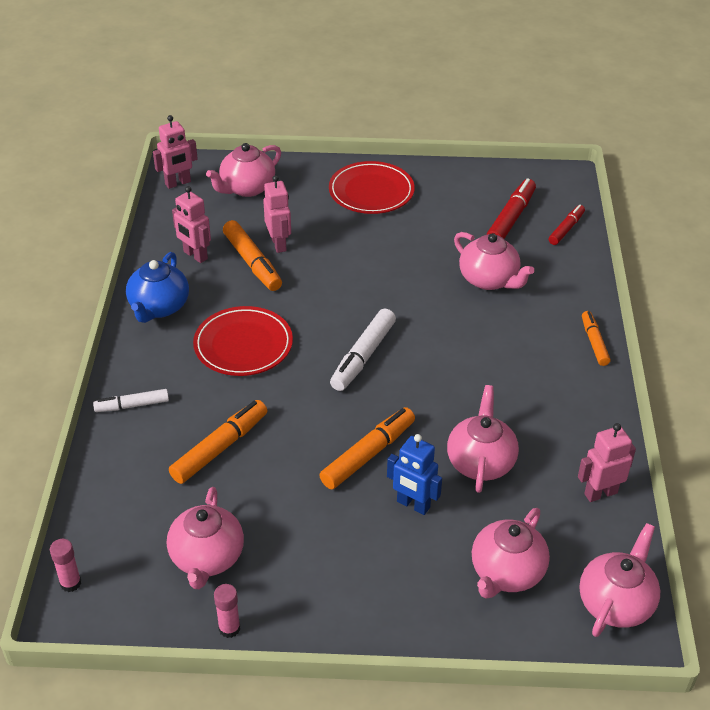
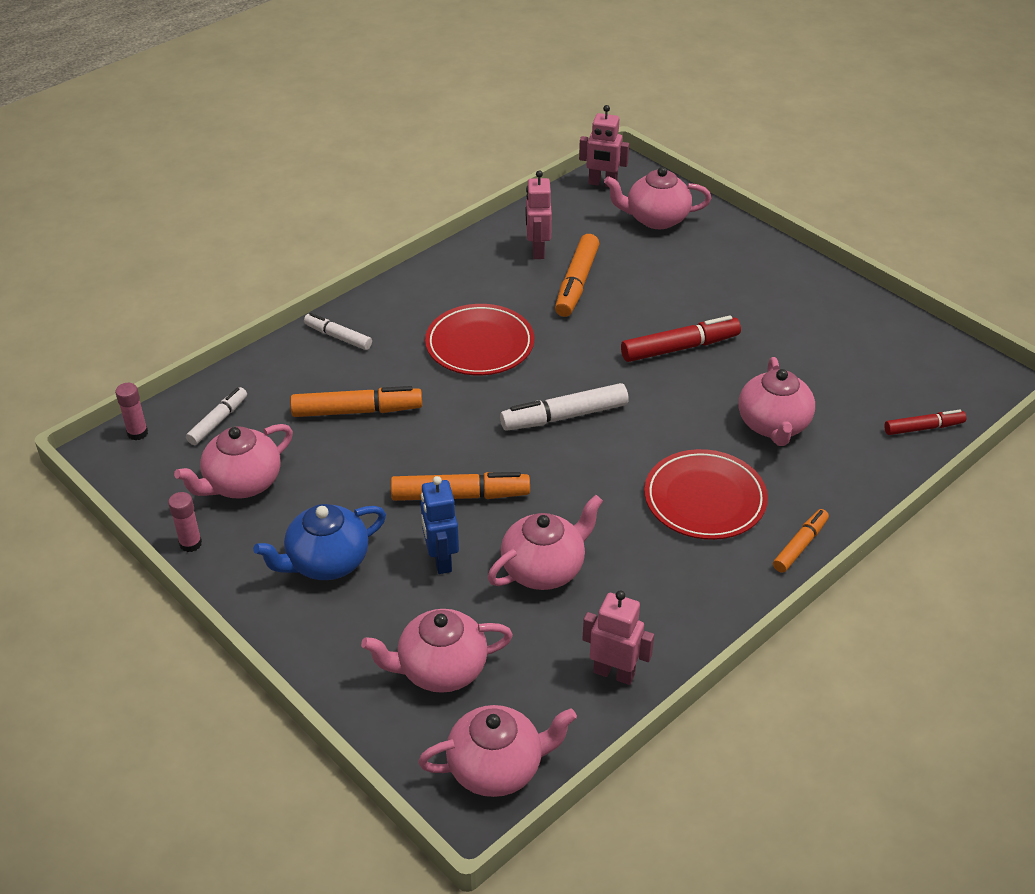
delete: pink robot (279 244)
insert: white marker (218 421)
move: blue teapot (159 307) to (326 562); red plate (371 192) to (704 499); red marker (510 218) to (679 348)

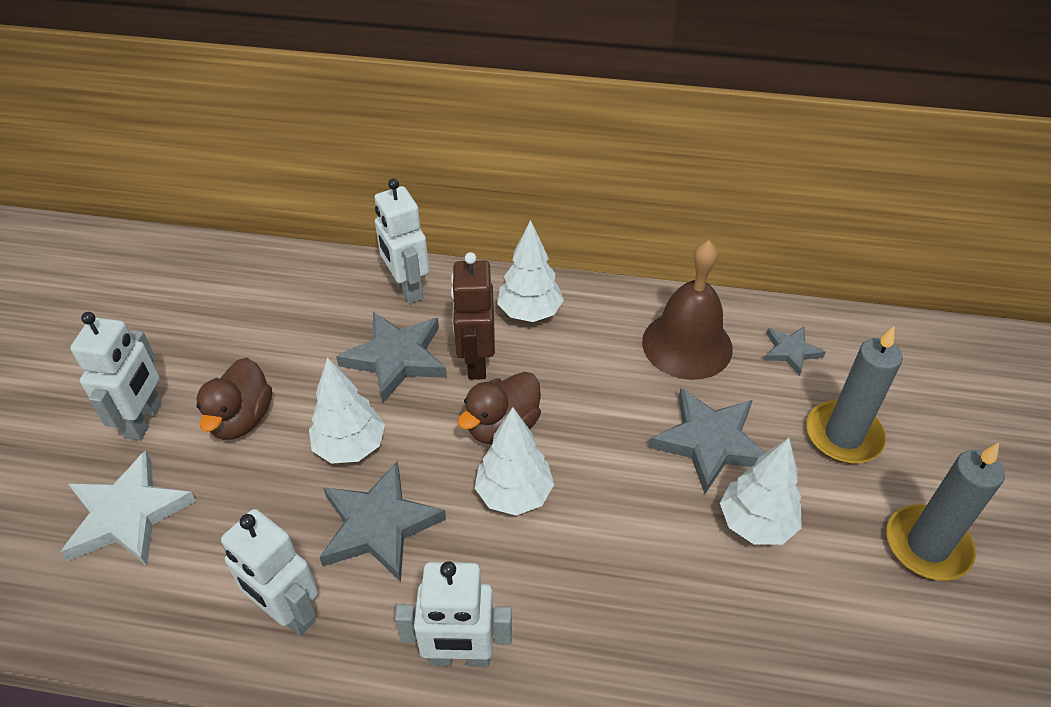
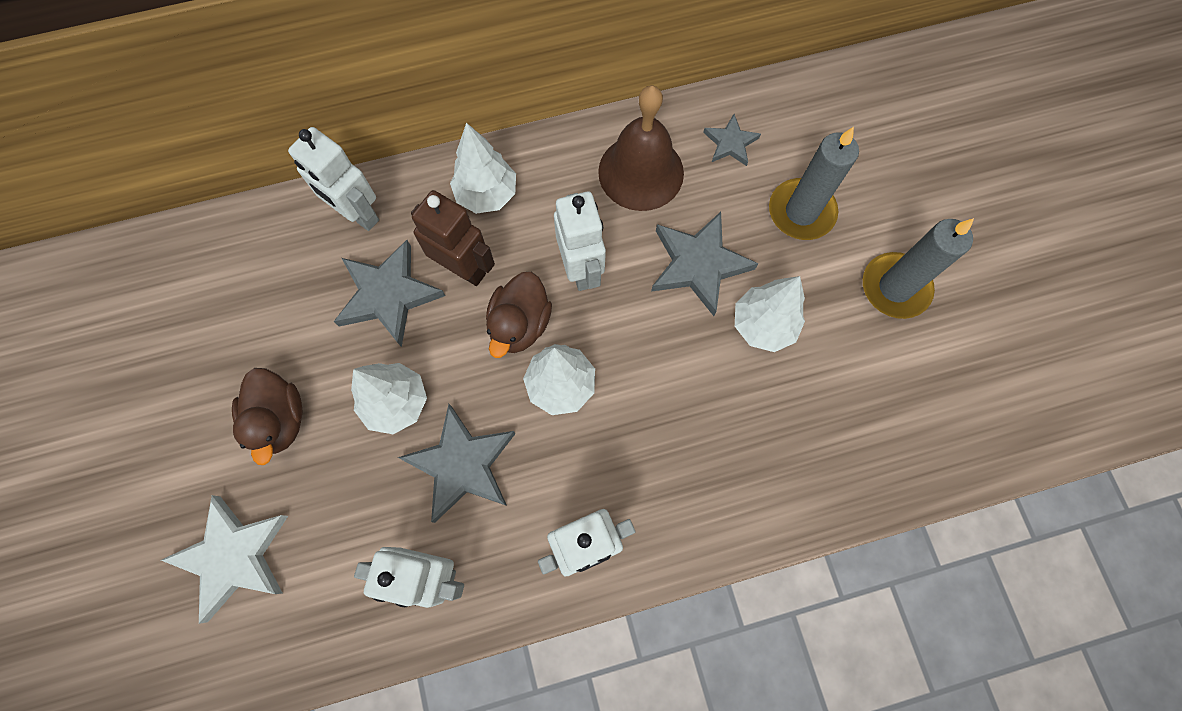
move: white robot (144 420) to (581 269)
rotate: brown robot (476 362) = (464 268) 150 degrees clockwise

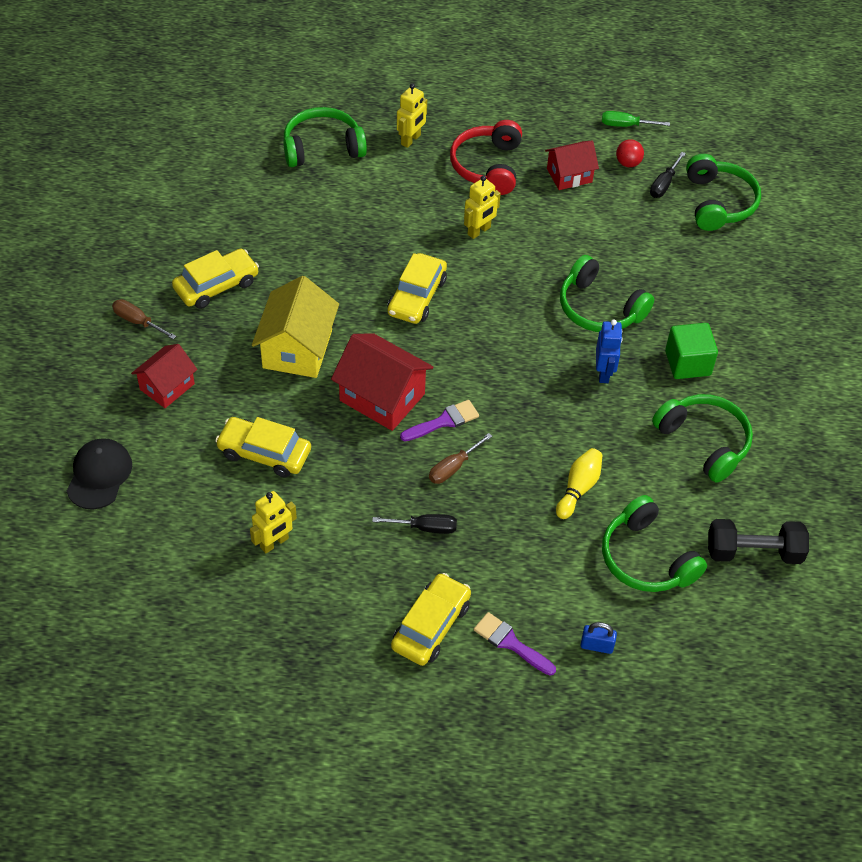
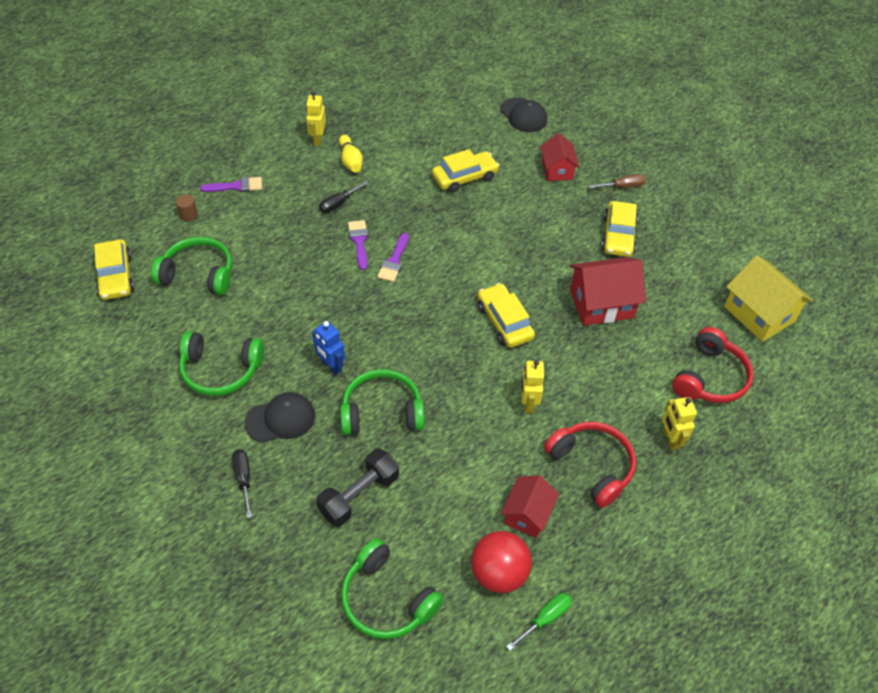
move: yellow robot (274 543) to (318 139); yellow house (297 349) to (759 314); red house (382 397) to (601 304); yellow car (431 626) to (116 276); yellow bowling pin (578 488) to (350 161); black screwdriver (664 184) to (244 479); black dumbbell (753 552) to (359 495)
replace: brown screwdriver (453 467) to purple brush (359 242); blue padlock (596 646) to brown cylinder (188 215); green cube (687 363) to black cap (281 419)
recolor: green headphones (322 147) to red headphones (710 377)
resize: red ball (628 163) = (499 573) x1.88

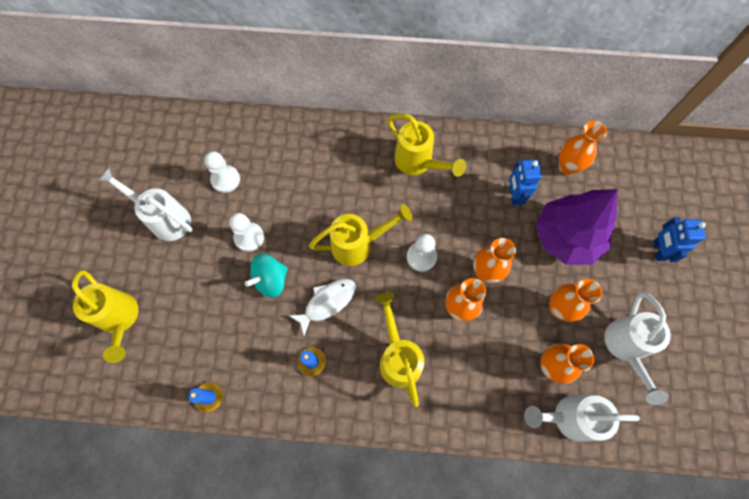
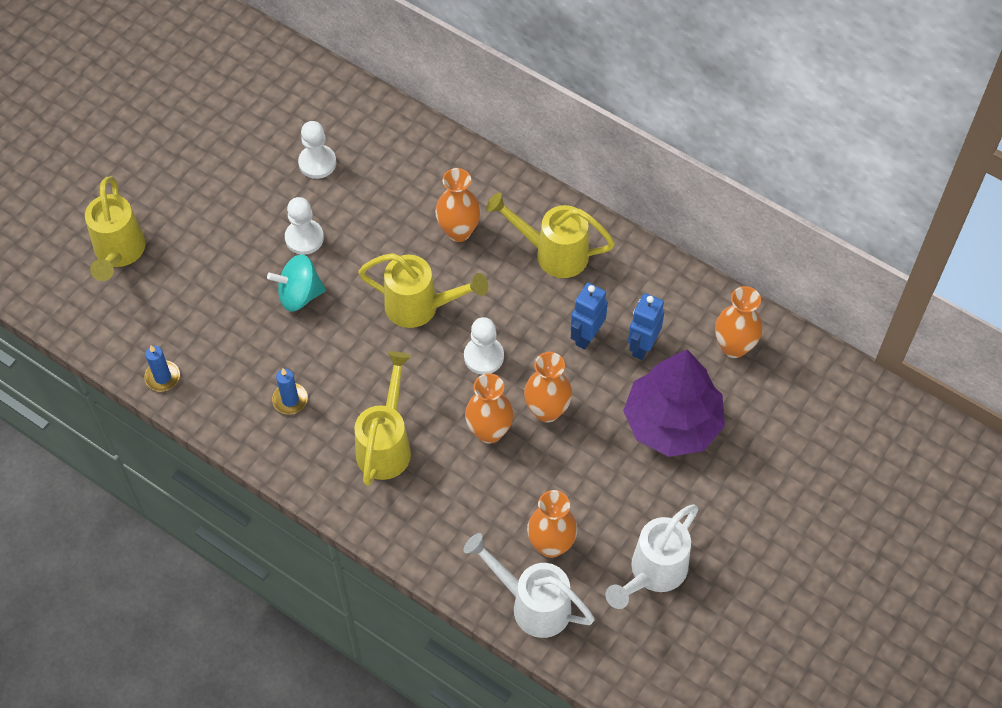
delete: white watering can (164 218); white fish (327 303)
move: orange vase (559 308) to (458 231); blue robot (658 250) to (586 336)
rotate: yellow watering can (418 163) = (552 253) 120 degrees clockwise

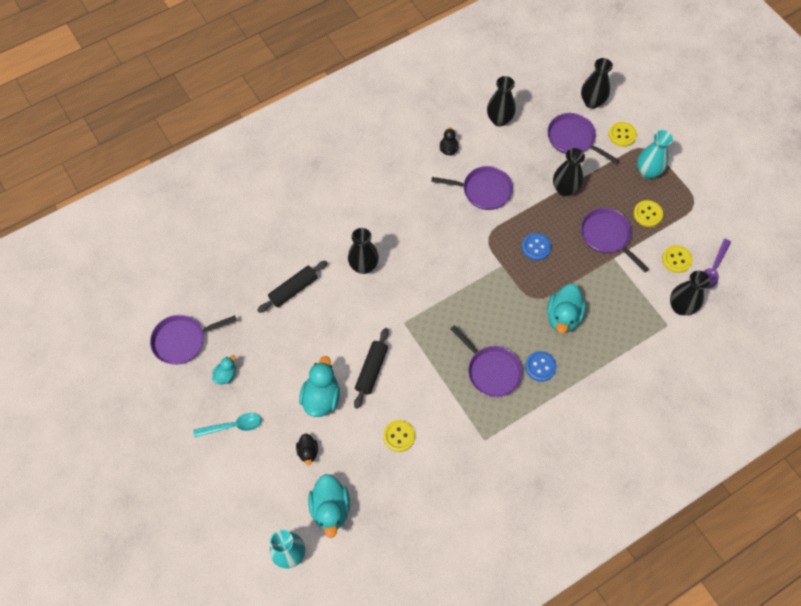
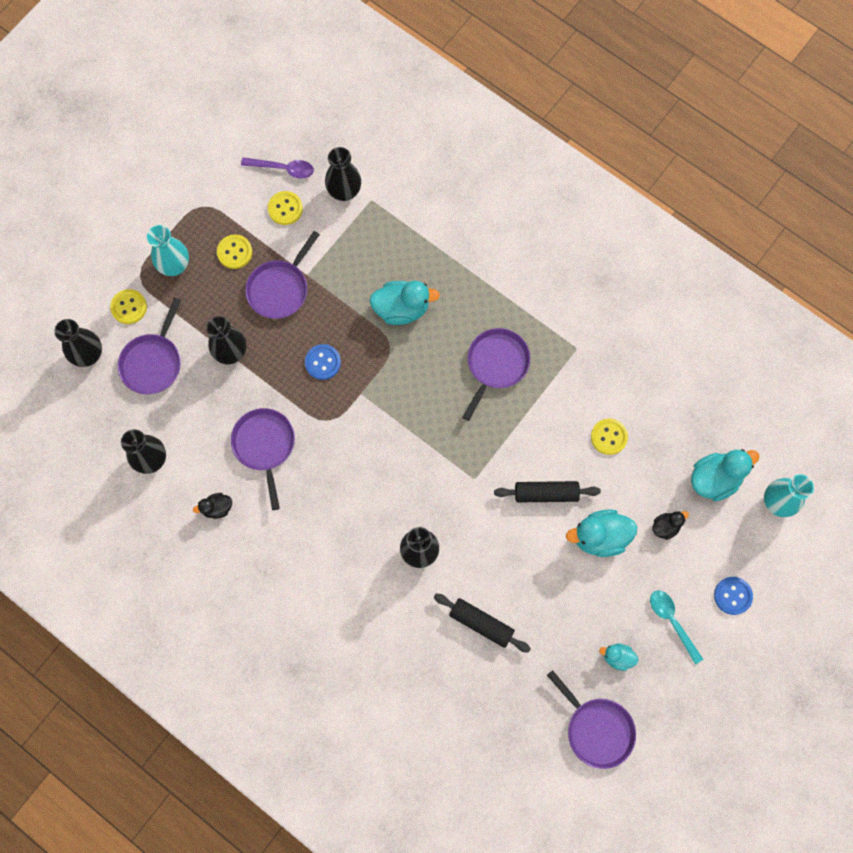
move: blue button (540 367) to (732 596)

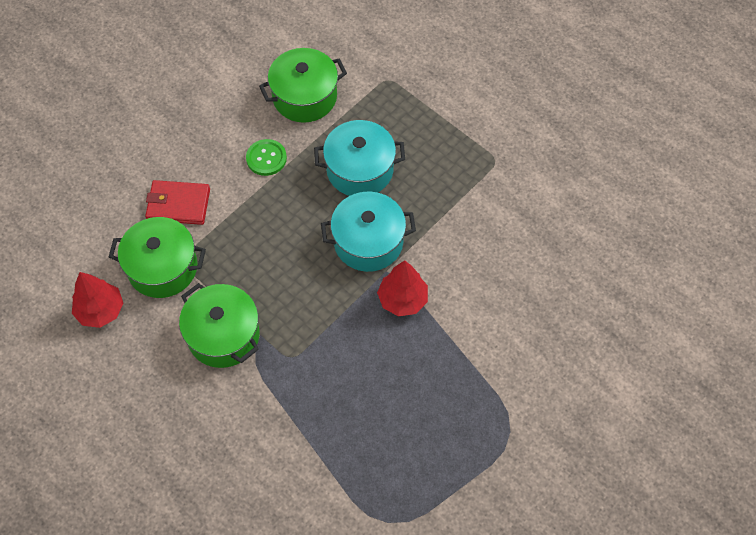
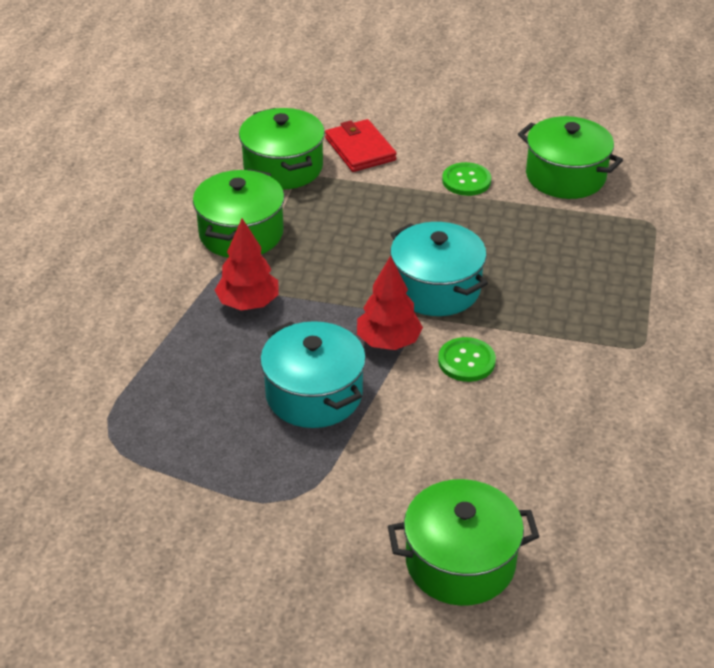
insert: green pot (460 562); green button (466 361)
move: red tree (100 310) to (248 303); turquoise pot (360 170) to (314 394)

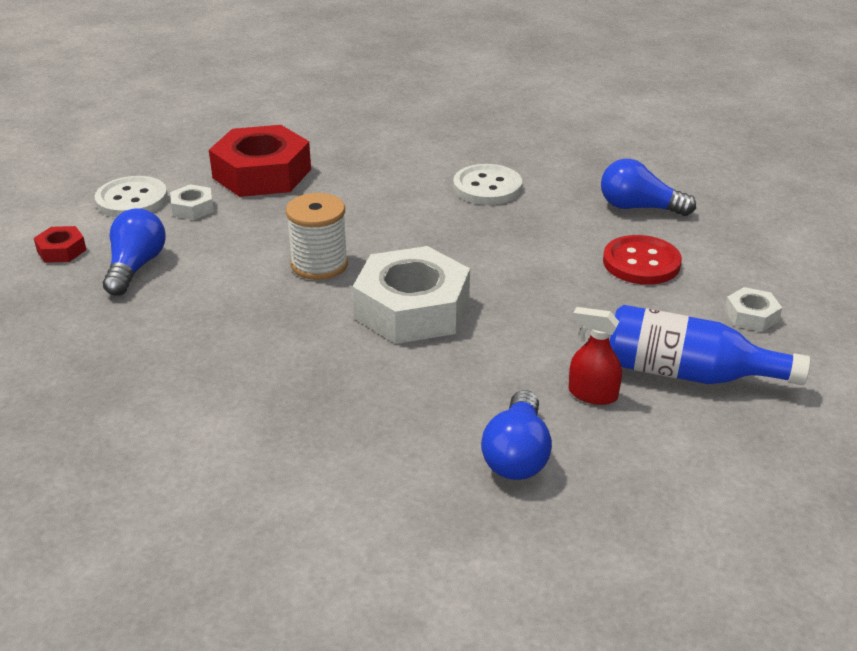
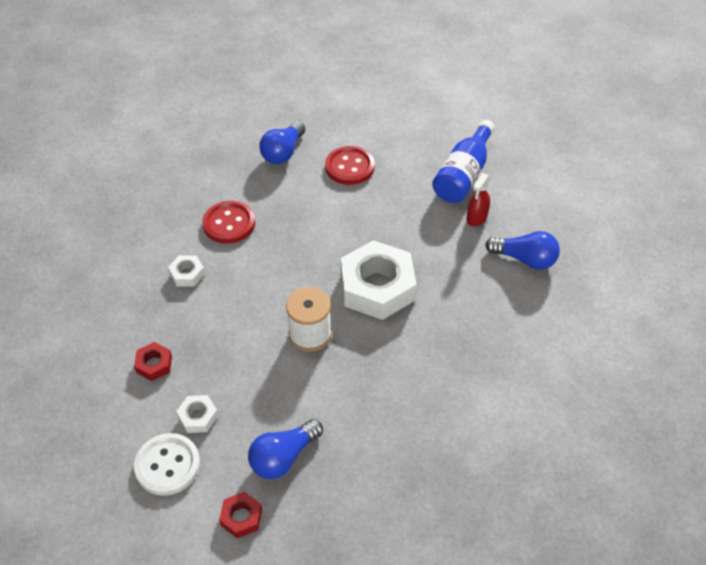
move: white nut (751 316) to (187 274)
recolor: white button (487 187) to red button (229 223)
rotate: blue light bulb (136 267) = (283 457) 60 degrees counterclockwise
resize: red nut (262 173) = (154 364) x0.44

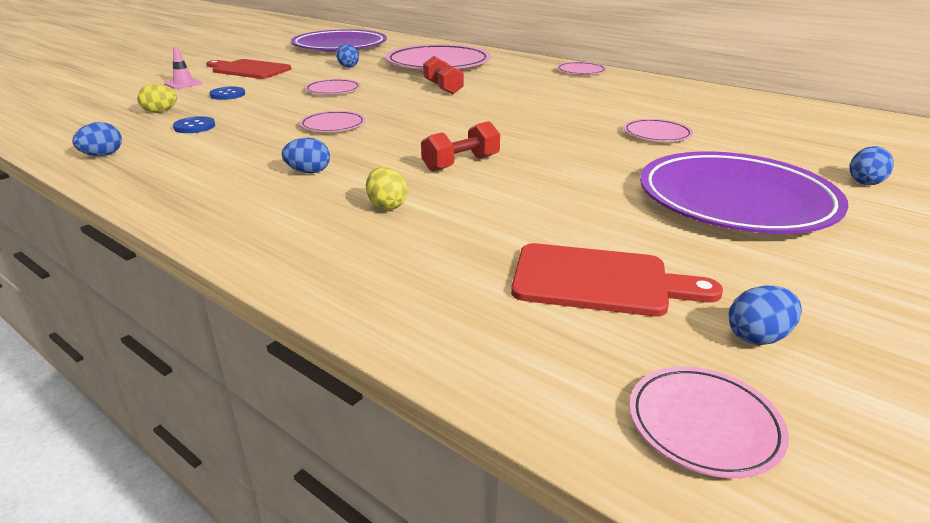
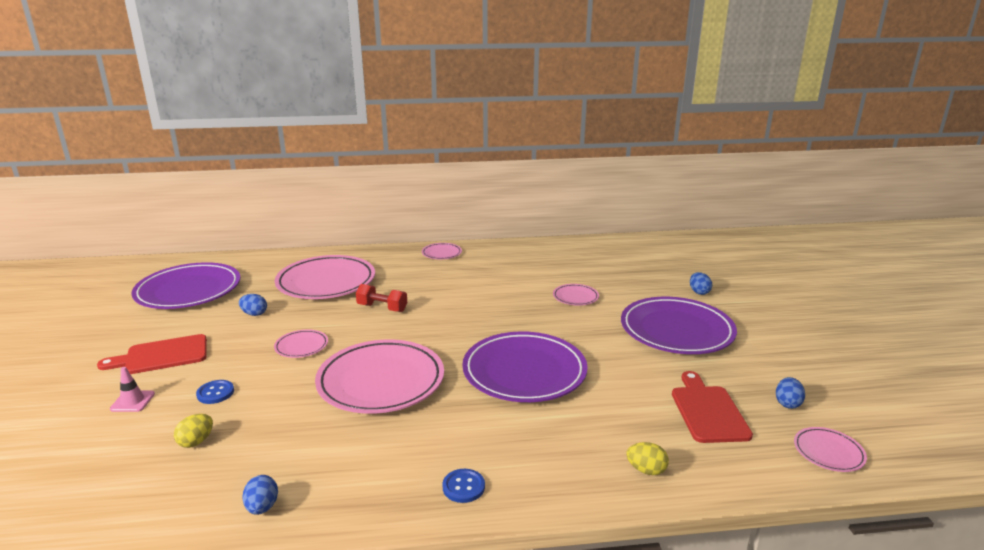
delete: blue egg (309 172)
move: blue button (194 126) to (463 487); yellow egg (387 205) to (646 470)
replace: red dumbbell (461 163) to purple plate (524 372)
rotate: red cutting board (599 281) = (708 411) 60 degrees counterclockwise
resize: pink plate (333 125) = (381 381) x2.22

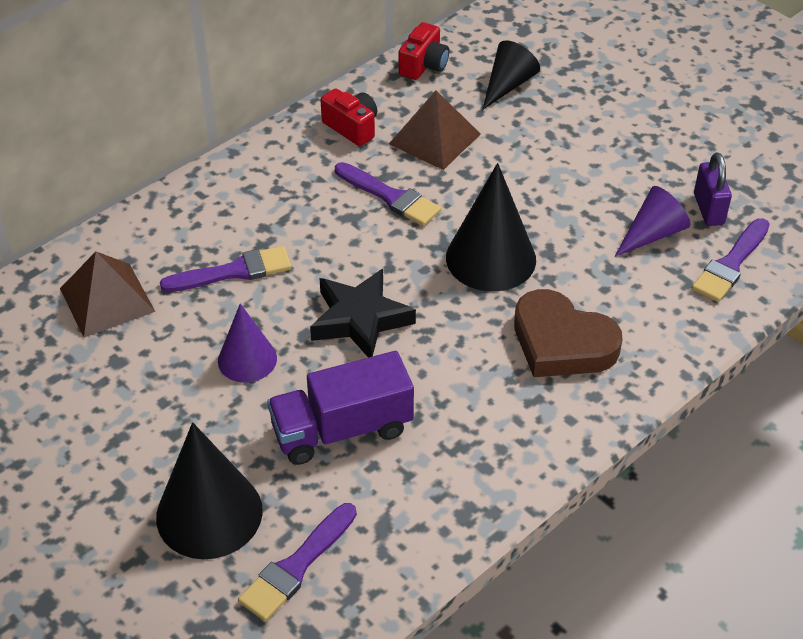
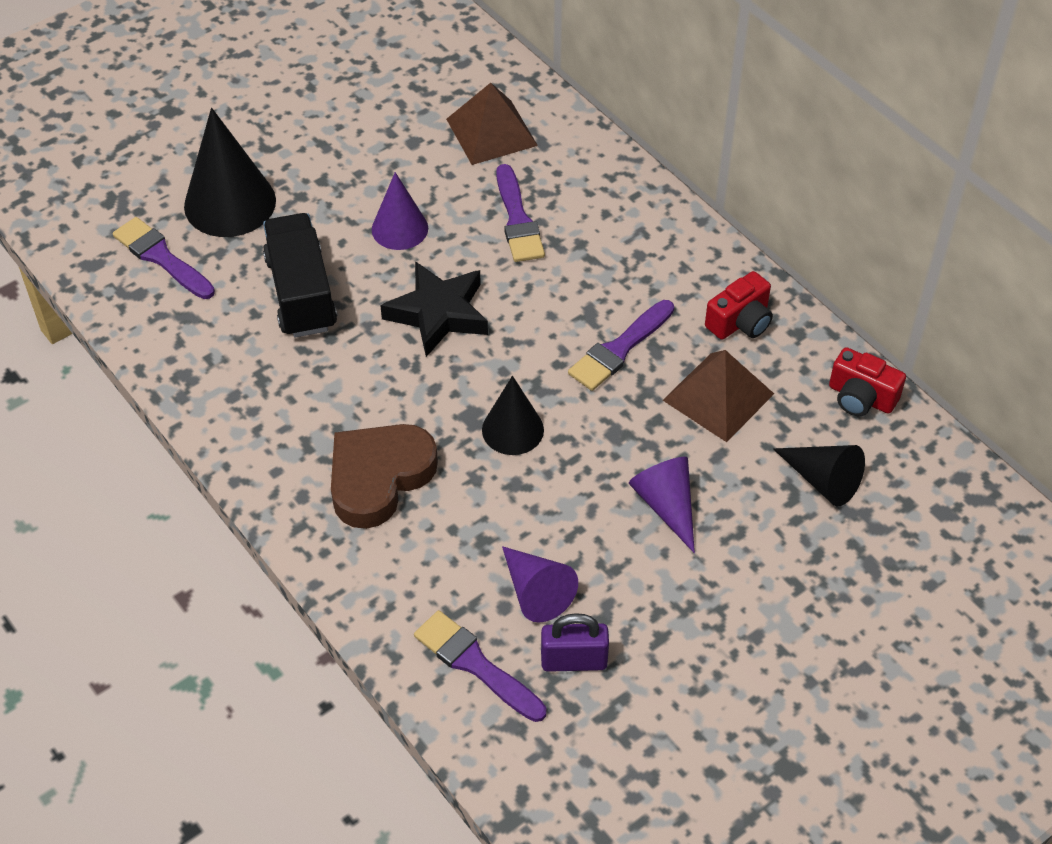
insert: purple cone (666 505)
recolor: purple truck (342 429) to black truck (301 293)
resize: black cone (491 258) = (512 429) x0.61

